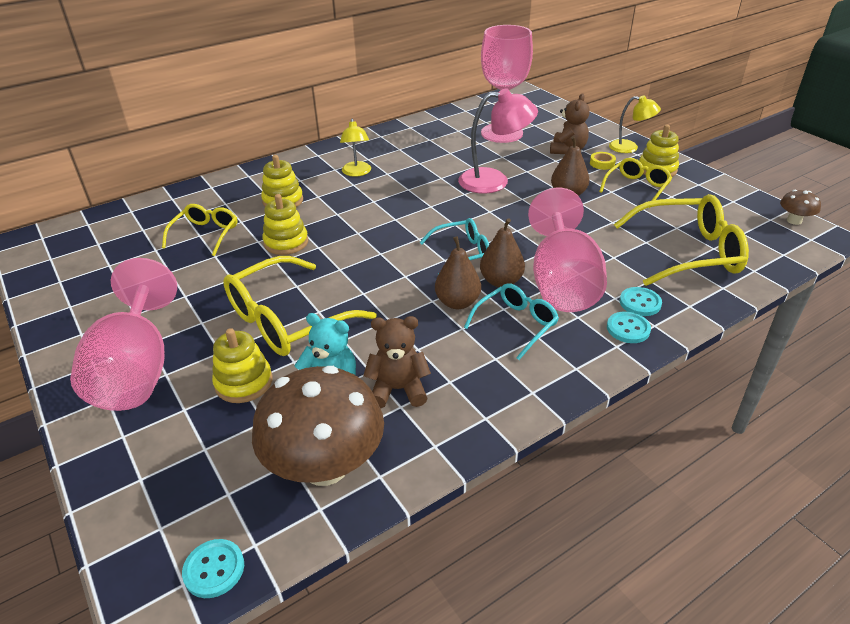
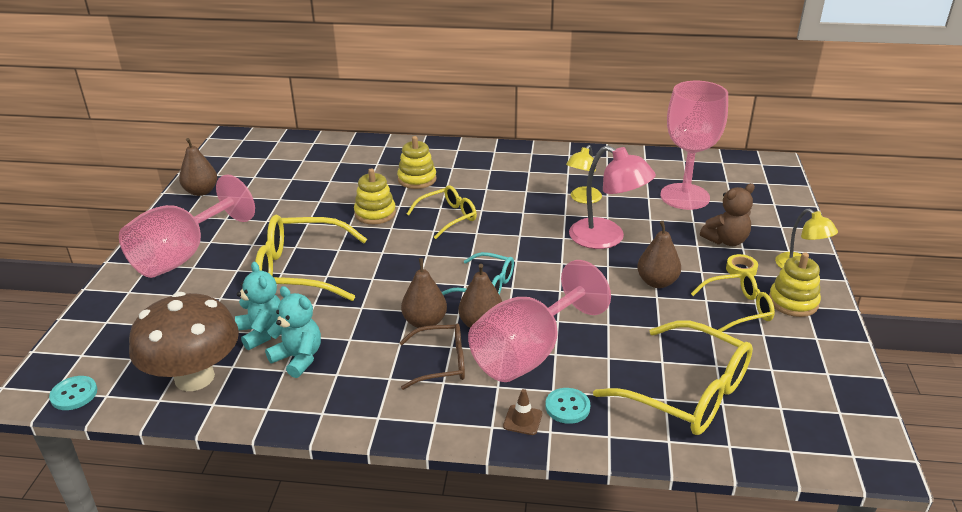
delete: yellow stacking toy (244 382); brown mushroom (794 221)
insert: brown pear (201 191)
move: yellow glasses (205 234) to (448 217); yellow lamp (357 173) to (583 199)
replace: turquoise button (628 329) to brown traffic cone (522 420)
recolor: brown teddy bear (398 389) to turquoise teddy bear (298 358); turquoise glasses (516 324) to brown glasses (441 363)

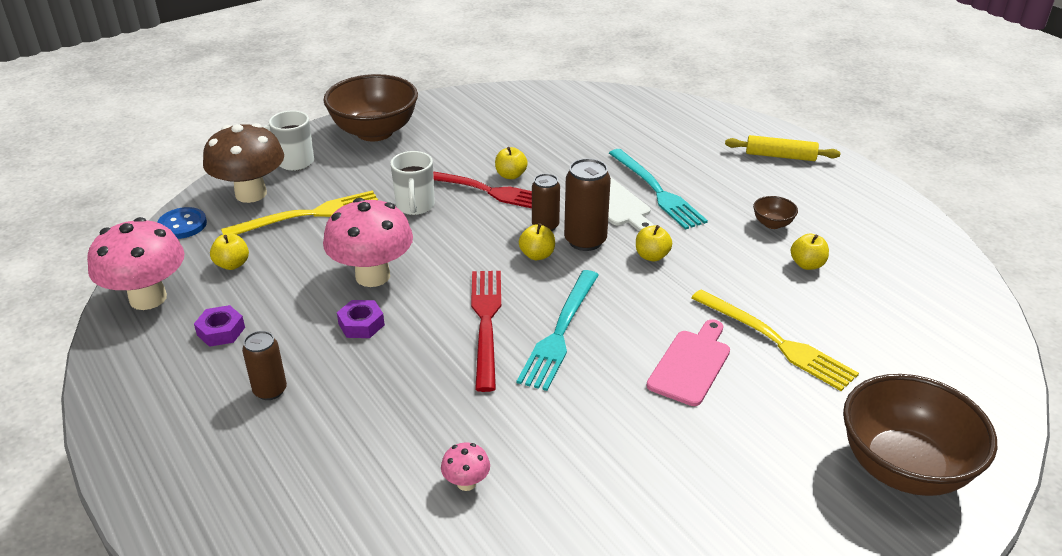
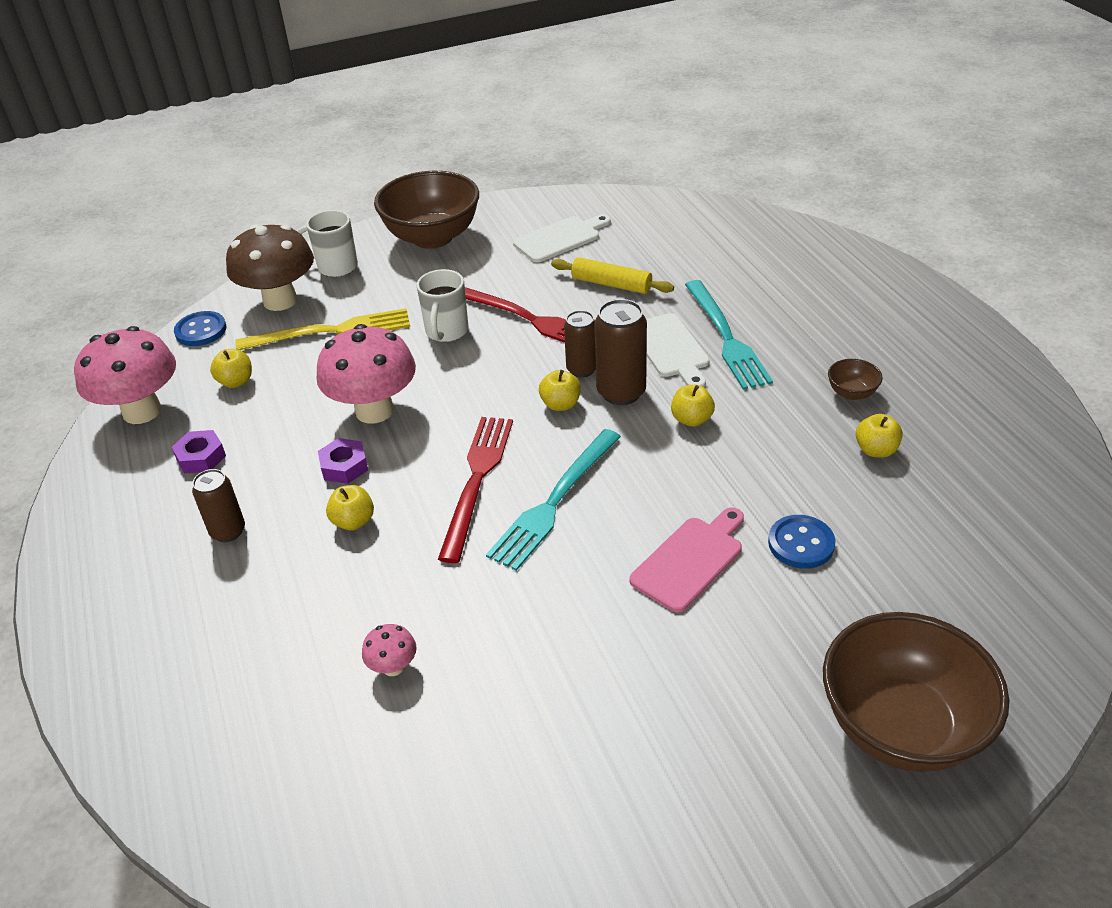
insert: white cutting board (560 238)
move: yellow apple (511 175) to (353 521); yellow rolling pin (780 156) to (611 284)
replace: yellow fork (775 341) to blue button (801 543)

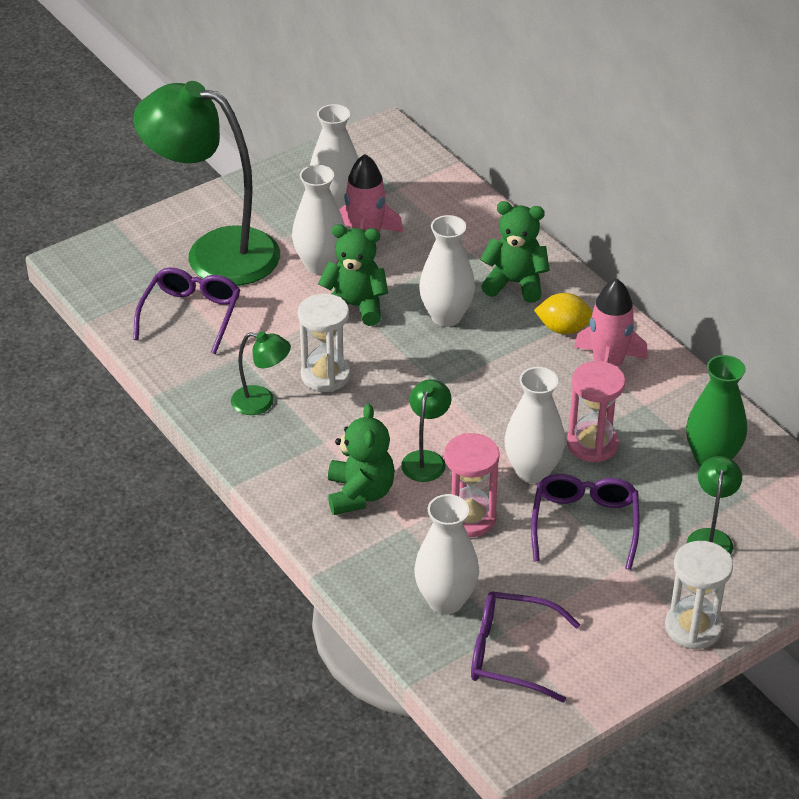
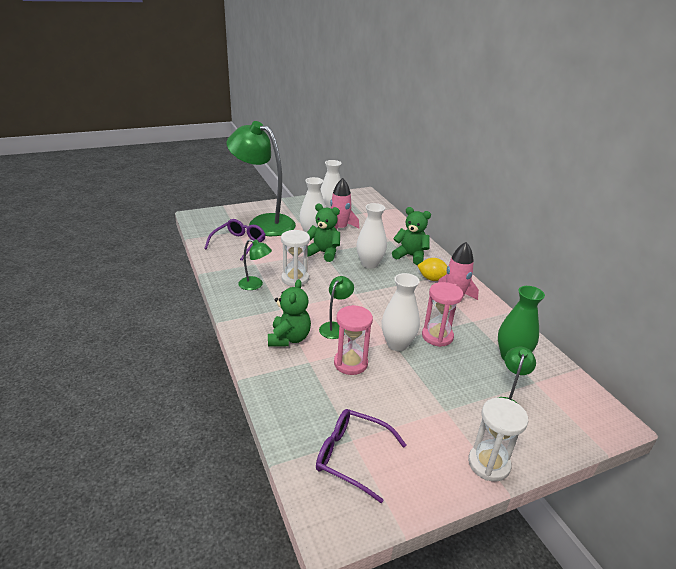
delete: white vase (446 600); purple glasses (584 524)

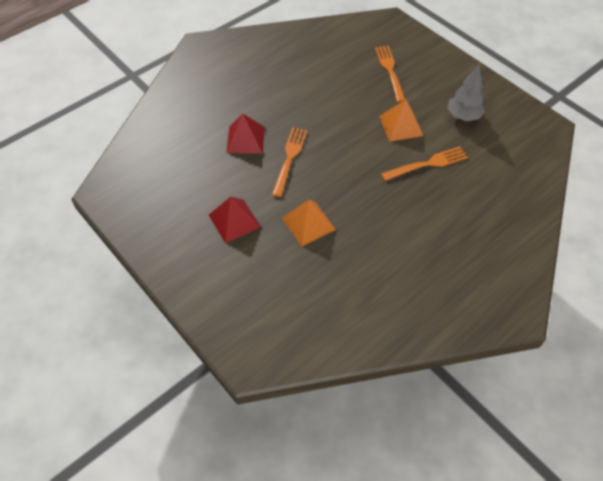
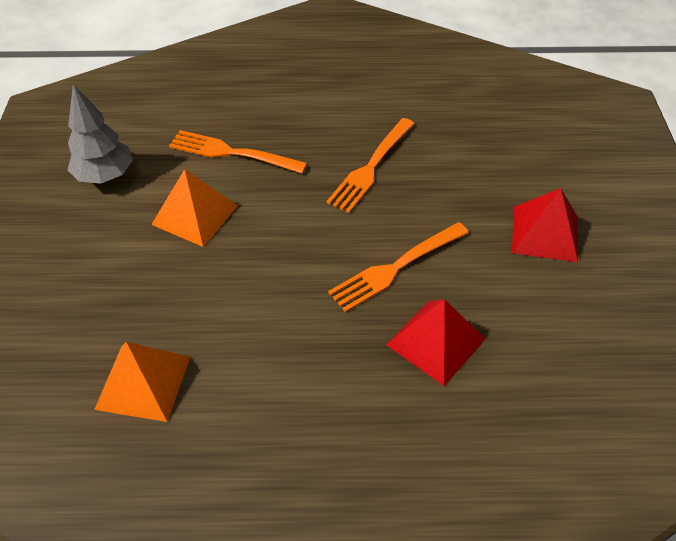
move: orange pyramid (308 223) to (143 382); orange fork (390 71) to (371 167)

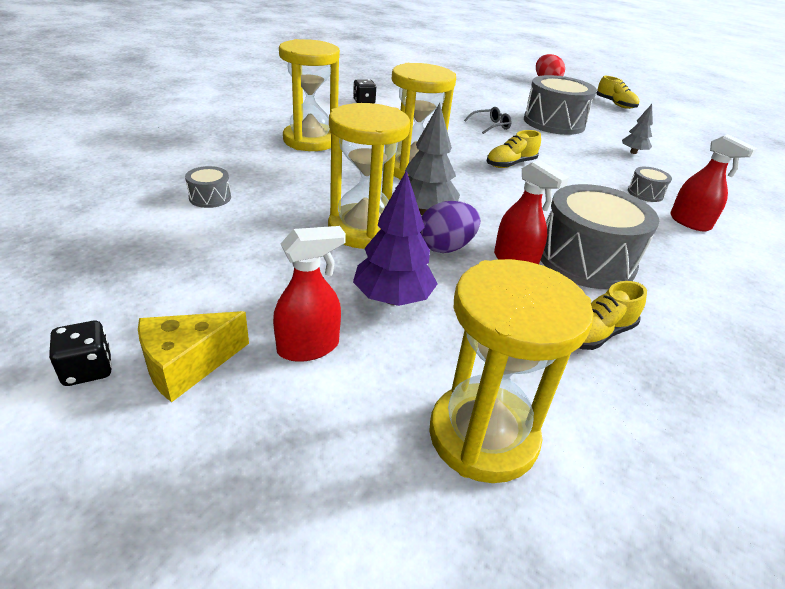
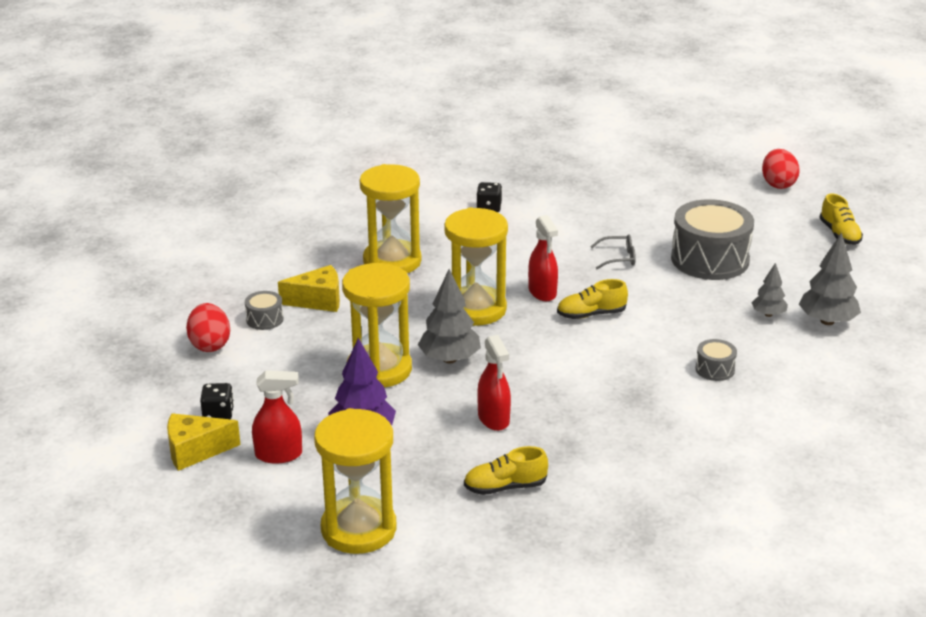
delete: purple egg (445 247); grey drum (586 259)
insert: red egg (210 345); yellow cheese (318 300); grey tree (827 321)
move: black dice (88 369) to (218 414); red spray bottle (690 222) to (542 292)

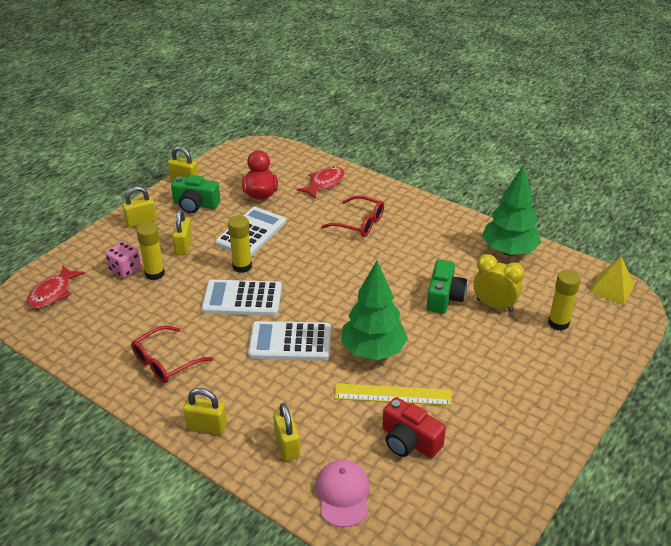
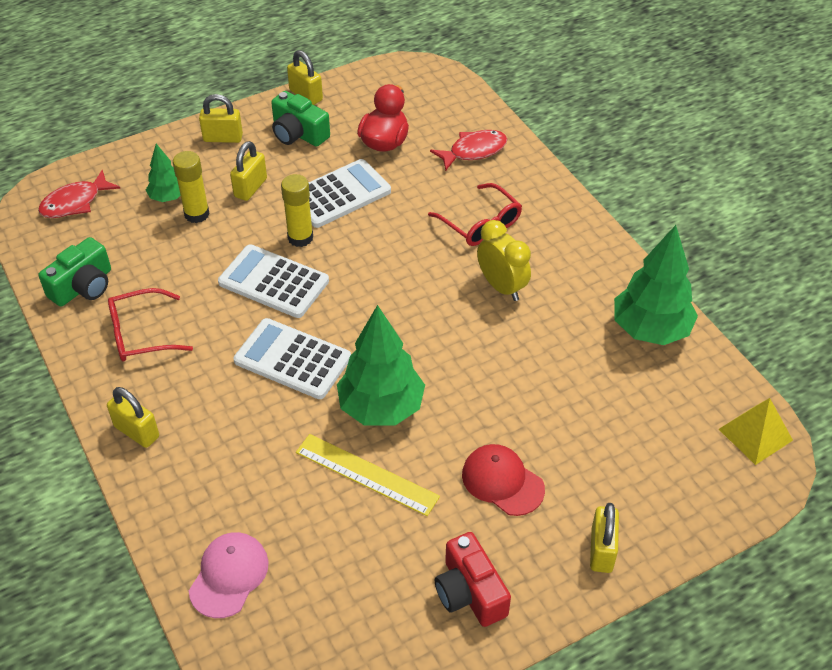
delete: yellow glue stick (558 323)
insert: red cap (502 481)
move: yellow padlock (287 445) to (601 550); red camera (409 441) to (470 592); green camera (444 297) to (83 286); yellow clock (494 305) to (501 287)
replace: pink dice (125 269) to green tree (168 197)

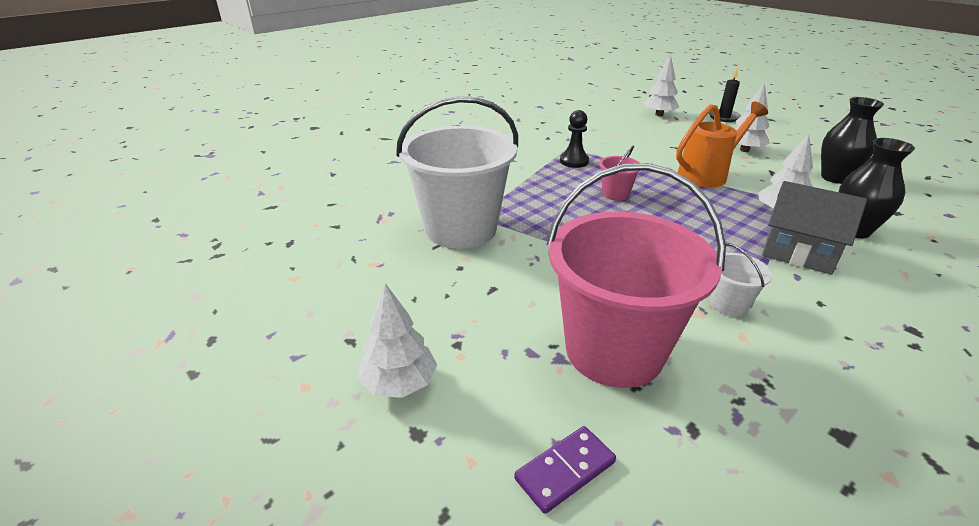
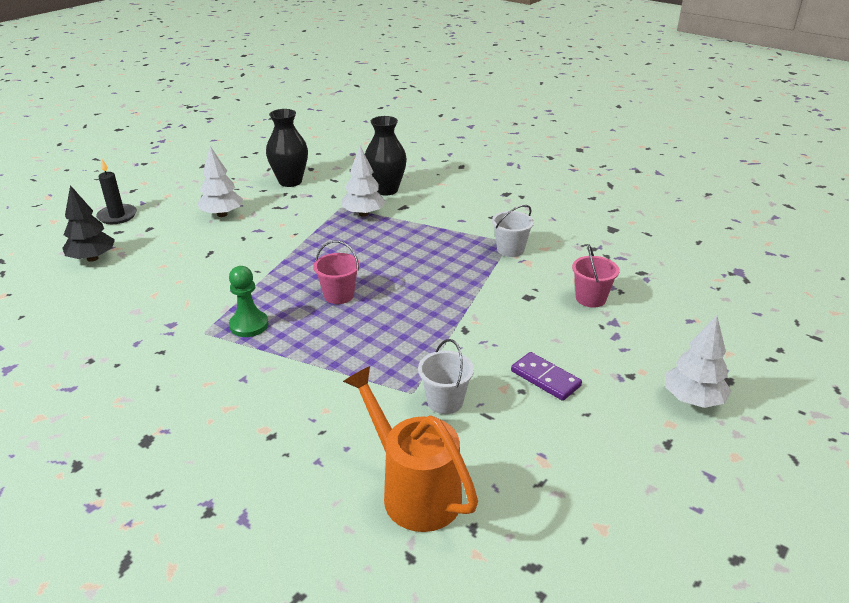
delete: grey house (798 252)
move: purple domino (565 471) to (545 378); orange watering can (707 174) to (413 490)
recolor: black pawn (574 161) to green pawn (249 325); white tree (659 115) to black tree (92 258)
resize: white bucket (461 229) = (445 401) x0.42; pink bucket (614 351) = (590 298) x0.42

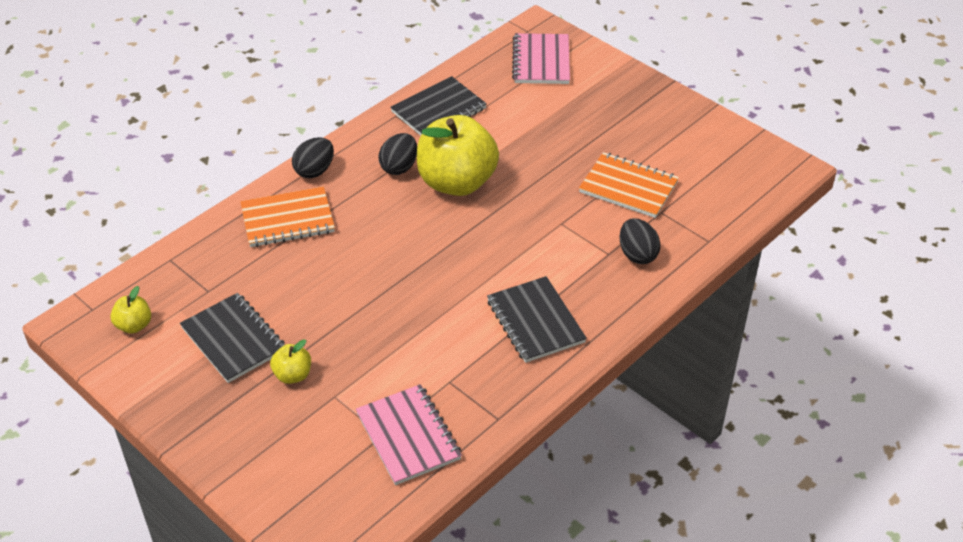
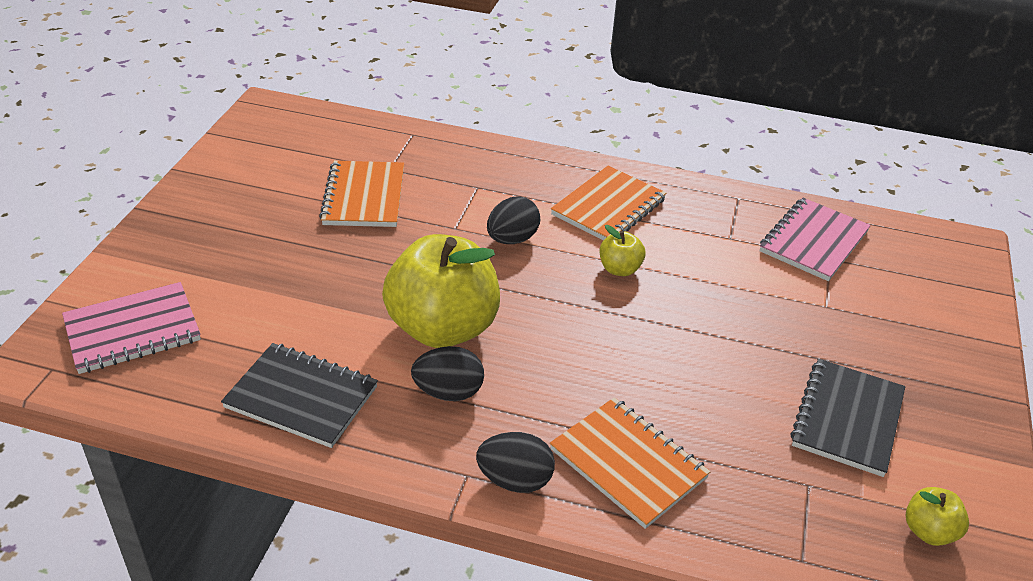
move: yellow apple (293 375) to (619 269); black egg (637 254) to (512 239)
recolor: black notebook (535 321) to orange notebook (608 207)

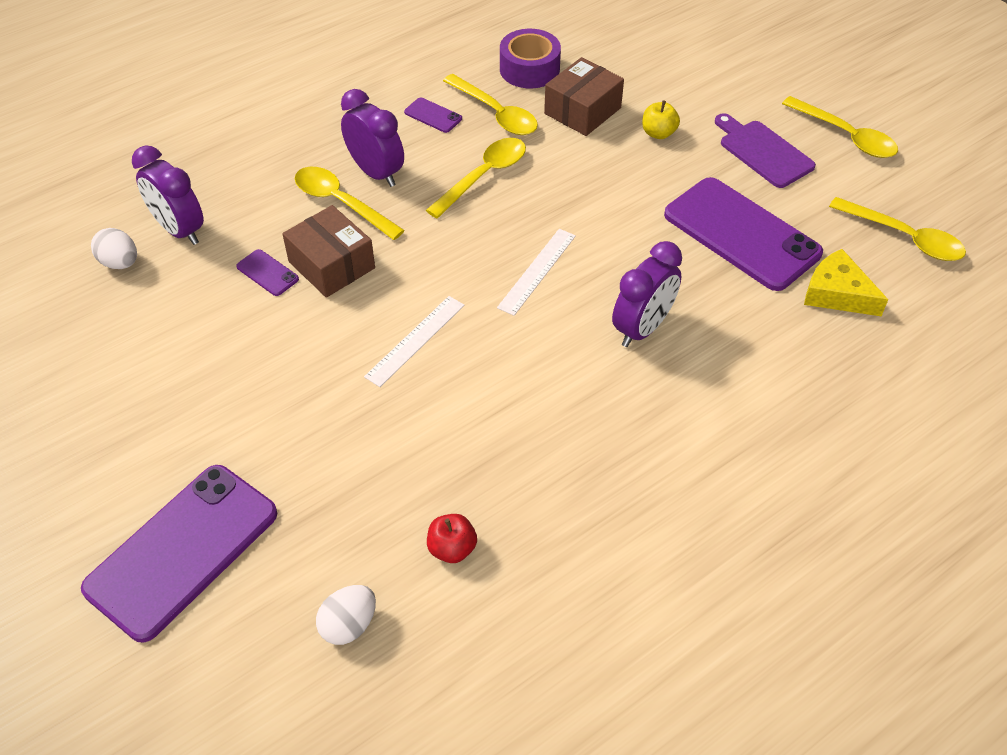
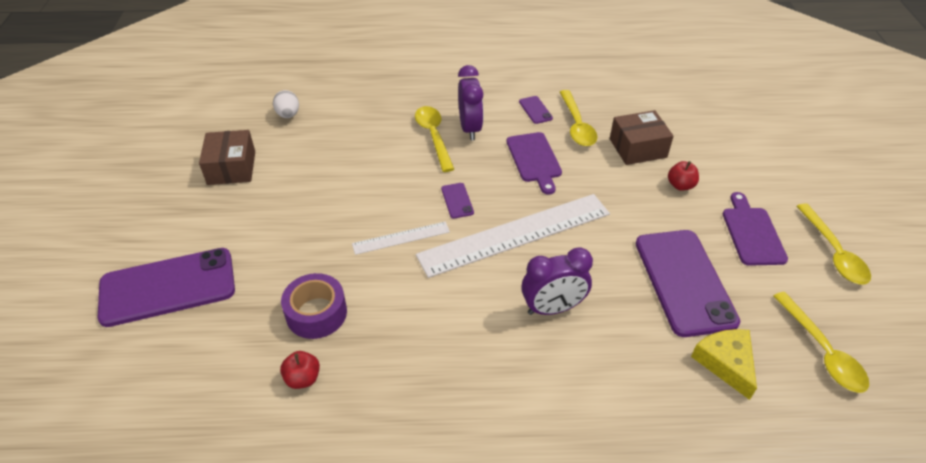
delete: purple clock (179 230); white egg (349 625)
move: purple phone (267 273) to (457 200); brown box (332 265) to (232 168); purple tape (529 69) to (316 313)
replace: yellow spoon (484 176) to purple cutting board (534 160)
recolor: yellow apple (658 133) to red apple (680 185)
resize: white ruler (537 271) = (515 234) x2.09

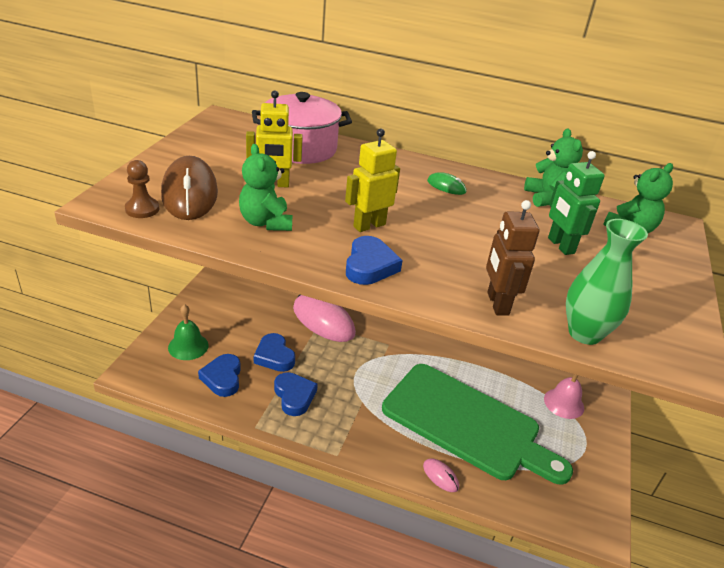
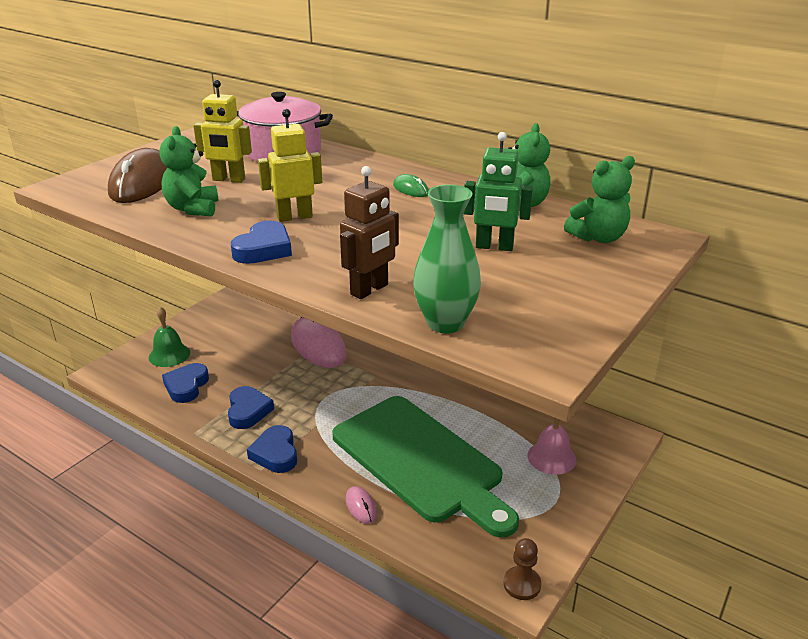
move: brown pawn (142 209) to (522 584); blue heart (274 356) to (275 453)
rotate: brown robot (497 304) = (370 290) 150 degrees counterclockwise; green robot (560 245) = (494 247) 75 degrees counterclockwise

